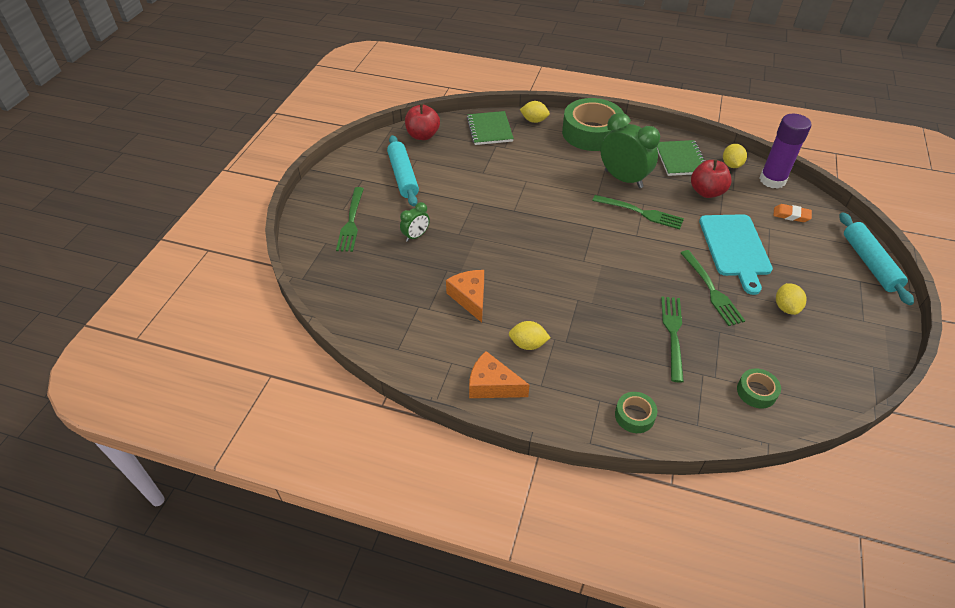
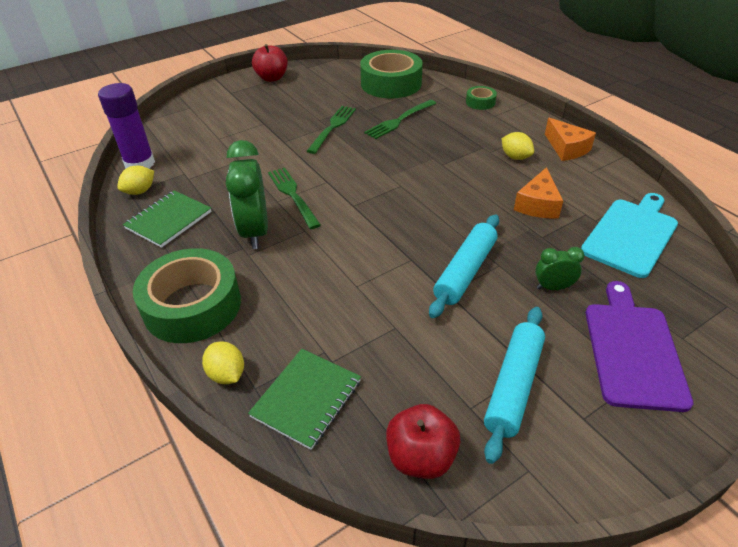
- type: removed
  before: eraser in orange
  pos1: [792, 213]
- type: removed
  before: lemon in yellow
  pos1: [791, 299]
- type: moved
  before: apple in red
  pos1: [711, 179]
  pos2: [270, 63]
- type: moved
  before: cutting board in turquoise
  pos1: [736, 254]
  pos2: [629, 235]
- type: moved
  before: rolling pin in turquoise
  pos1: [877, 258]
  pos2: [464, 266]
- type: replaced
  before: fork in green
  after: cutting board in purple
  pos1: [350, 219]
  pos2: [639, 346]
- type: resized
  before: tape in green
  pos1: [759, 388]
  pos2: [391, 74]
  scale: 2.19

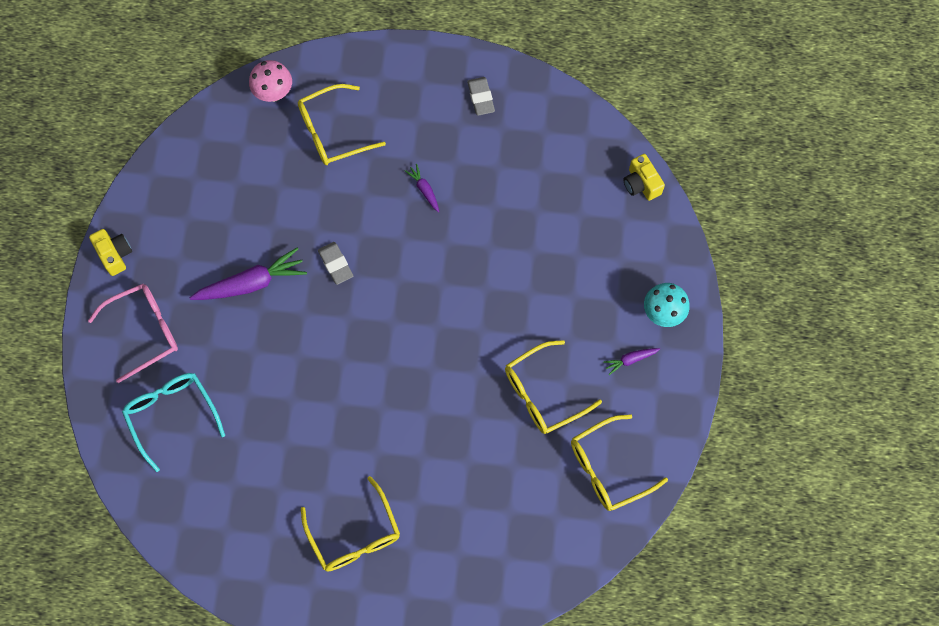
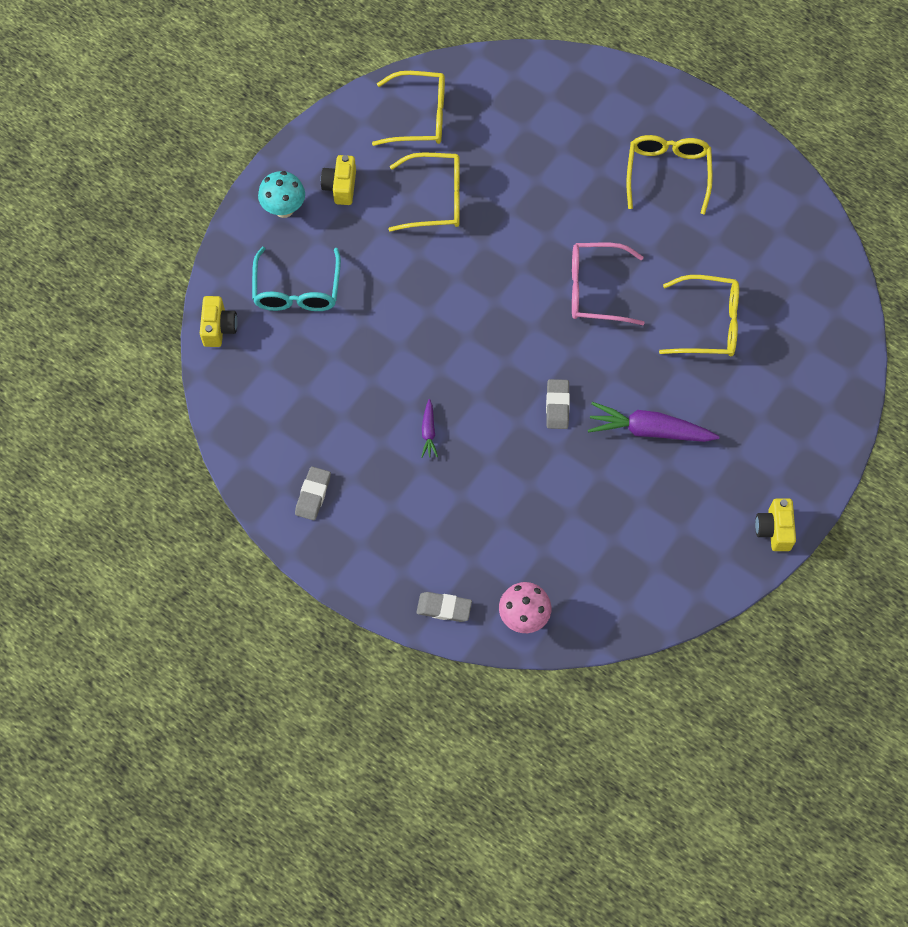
- type: added
  after: eraser in grey
  pos2: [444, 607]
- type: moved
  before: glasses in pink
  pos1: [133, 333]
  pos2: [608, 284]
- type: moved
  before: glasses in turquoise
  pos1: [173, 422]
  pos2: [296, 279]
- type: moved
  before: glasses in yellow
  pos1: [342, 124]
  pos2: [699, 315]
- type: replaced
  before: carrot in purple
  after: camera in yellow
  pos1: [631, 361]
  pos2: [338, 180]

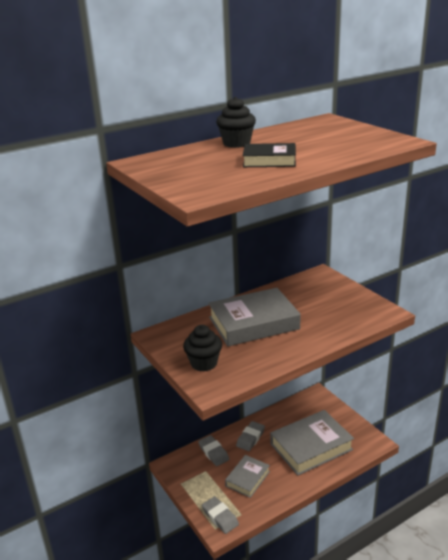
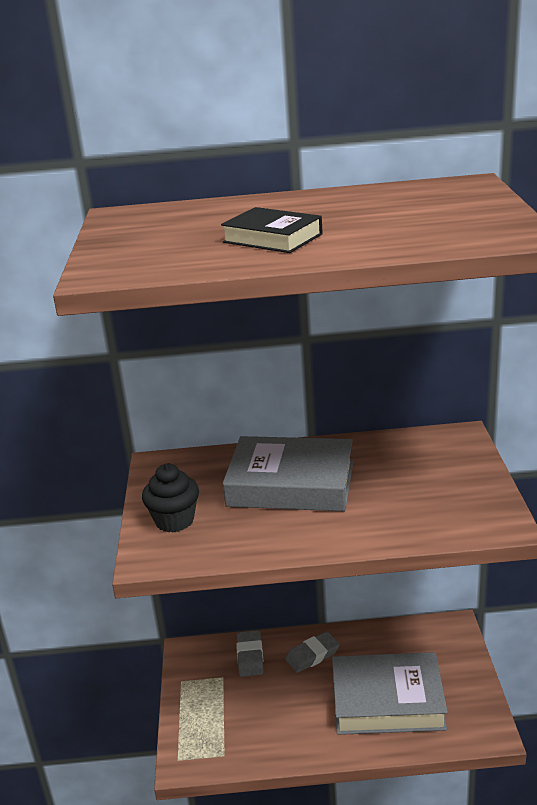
- type: removed
  before: eraser in grey
  pos1: [220, 515]
- type: removed
  before: cupcake in black
  pos1: [236, 122]
- type: removed
  before: book in grey
  pos1: [247, 476]

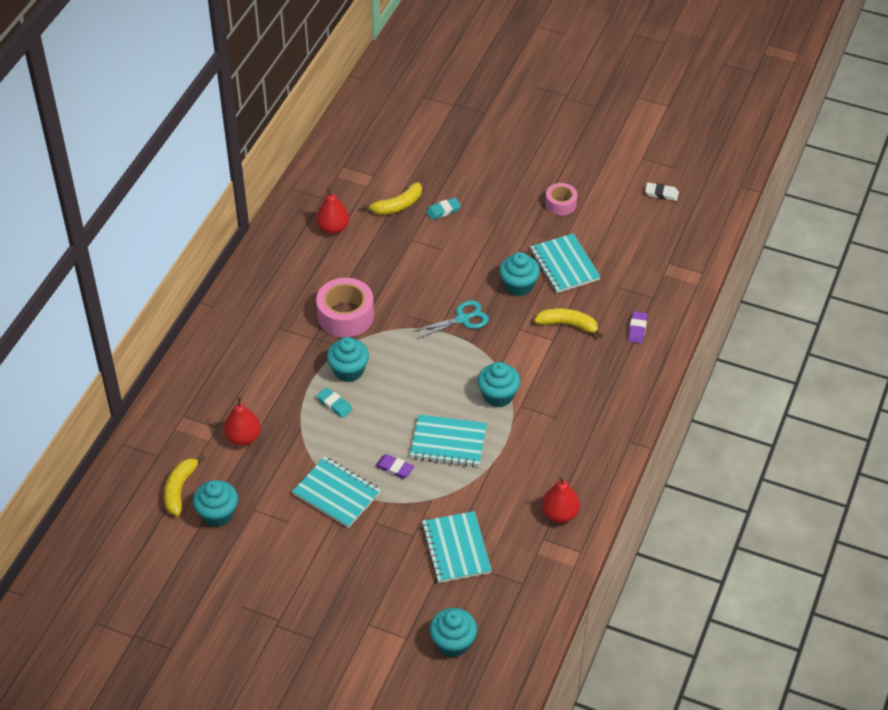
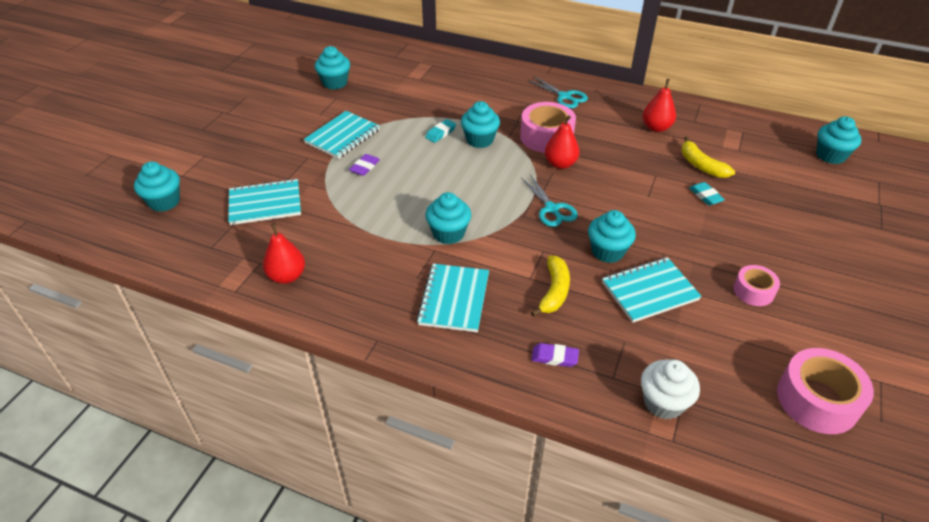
- type: removed
  before: banana in yellow
  pos1: [184, 485]
- type: added
  after: scissors in turquoise
  pos2: [558, 92]
- type: added
  after: cupcake in white
  pos2: [670, 389]
- type: added
  after: cupcake in turquoise
  pos2: [839, 140]
- type: moved
  before: pear in red
  pos1: [242, 421]
  pos2: [562, 142]
- type: moved
  before: notebook in turquoise
  pos1: [448, 440]
  pos2: [452, 298]
- type: replaced
  before: eraser in white
  after: tape in pink
  pos1: [662, 191]
  pos2: [825, 391]

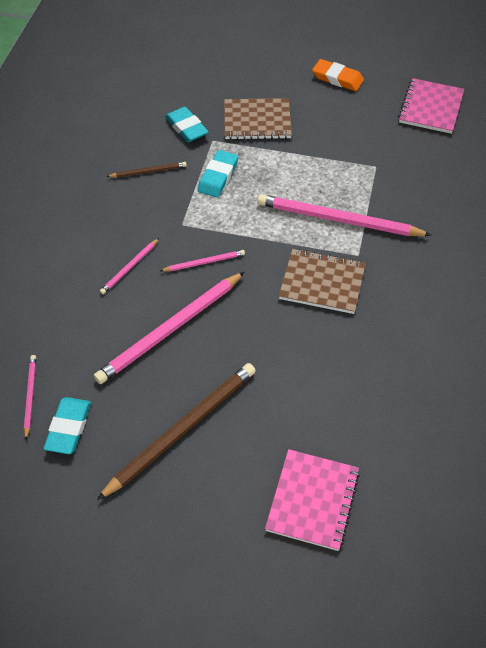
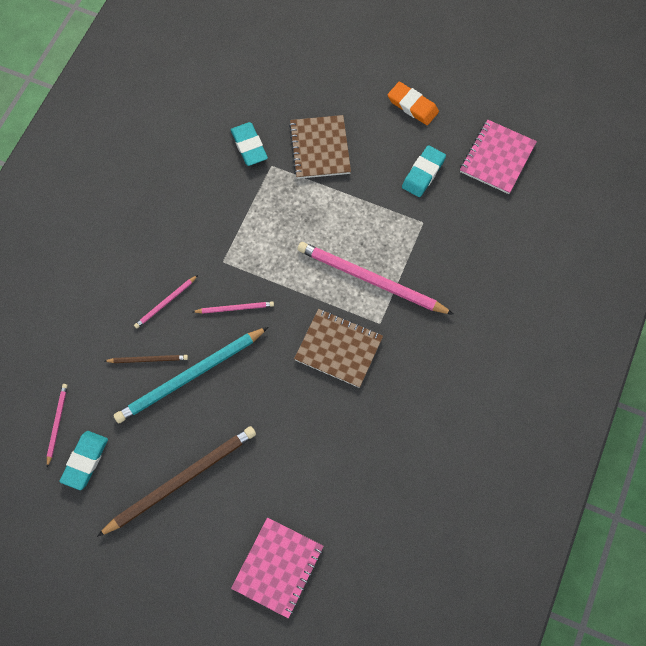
- type: moved
  before: pencil in brown
  pos1: [146, 170]
  pos2: [146, 359]
- type: moved
  before: eraser in turquoise
  pos1: [218, 174]
  pos2: [424, 171]
- type: recoloured
  before: pencil in pink
  after: pencil in turquoise
  pos1: [169, 328]
  pos2: [190, 375]
- type: turned
  before: notebook in brown
  pos1: [258, 119]
  pos2: [320, 147]
  turn: 75

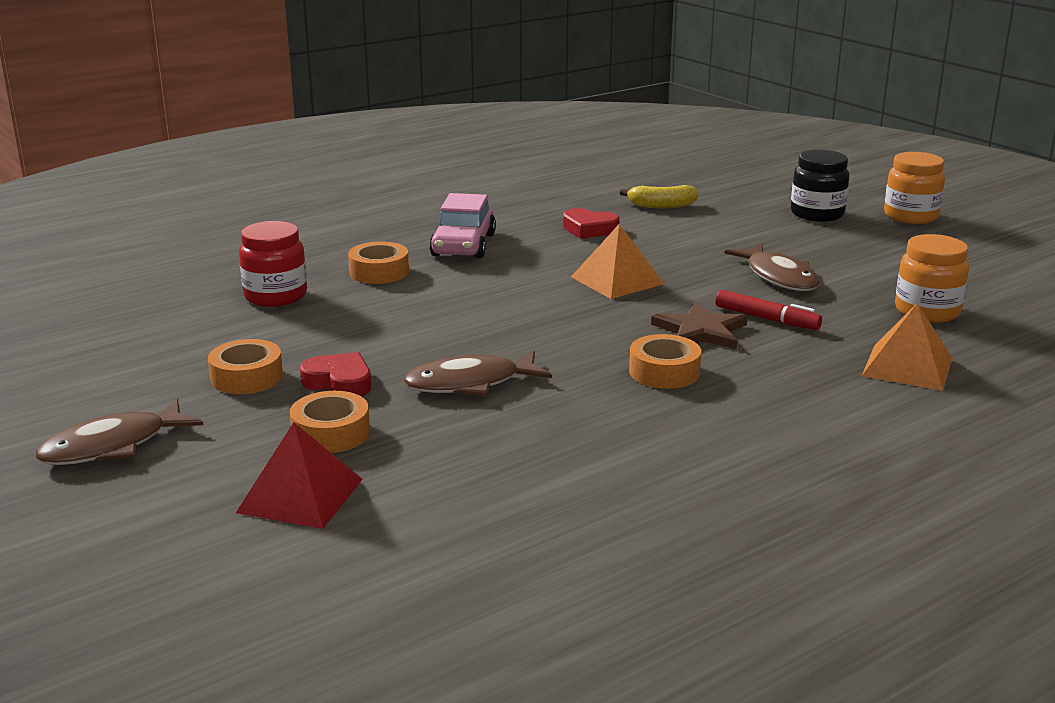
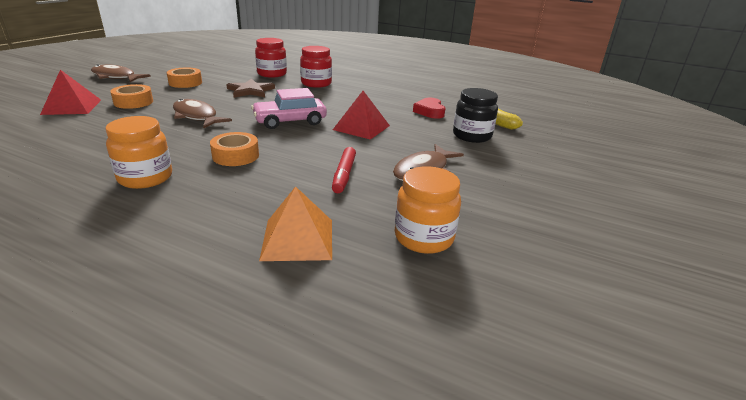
- type: removed
  before: heart in red
  pos1: [335, 374]
- type: moved
  before: car in pink
  pos1: [462, 225]
  pos2: [289, 108]
- type: moved
  before: star in brown
  pos1: [699, 325]
  pos2: [250, 88]
- type: moved
  before: jar in black
  pos1: [820, 186]
  pos2: [475, 115]
- type: moved
  before: jar in orange
  pos1: [914, 188]
  pos2: [138, 152]
- type: replaced
  before: tape in orange
  after: jar in red
  pos1: [378, 263]
  pos2: [316, 67]
- type: recoloured
  before: pyramid in orange
  after: pyramid in red
  pos1: [617, 261]
  pos2: [361, 115]

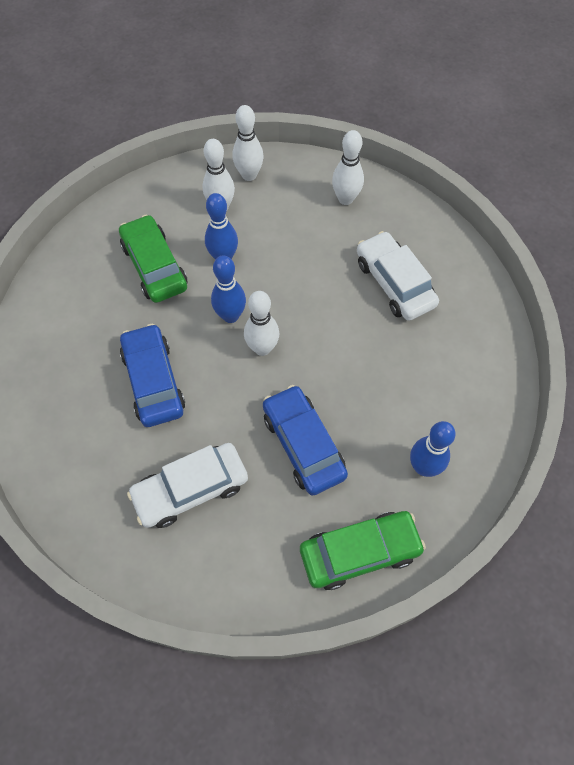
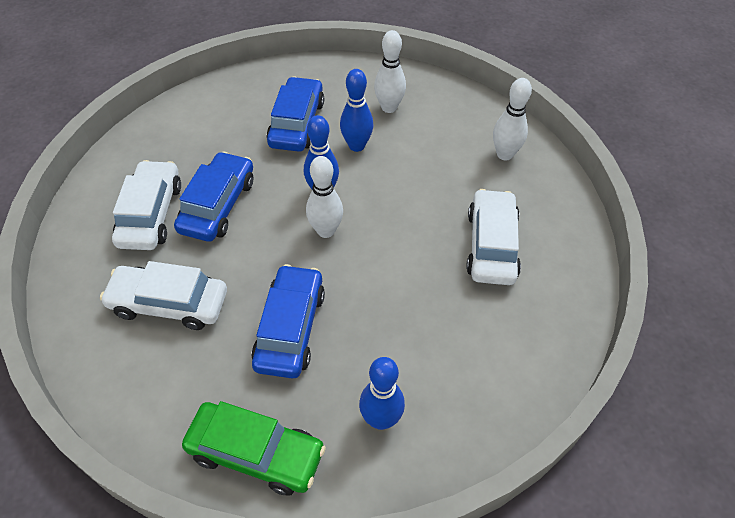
- type: removed
  before: bowling pin in white
  pos1: [248, 143]
- type: added
  after: car in white
  pos2: [146, 205]
- type: recoloured
  before: car in green
  after: car in blue
  pos1: [153, 259]
  pos2: [295, 114]

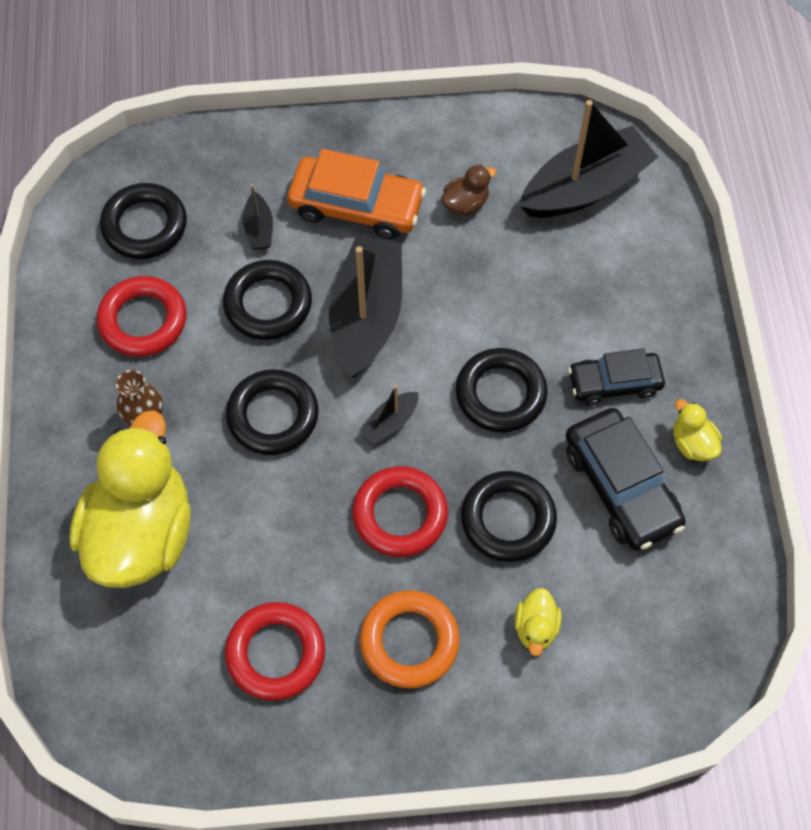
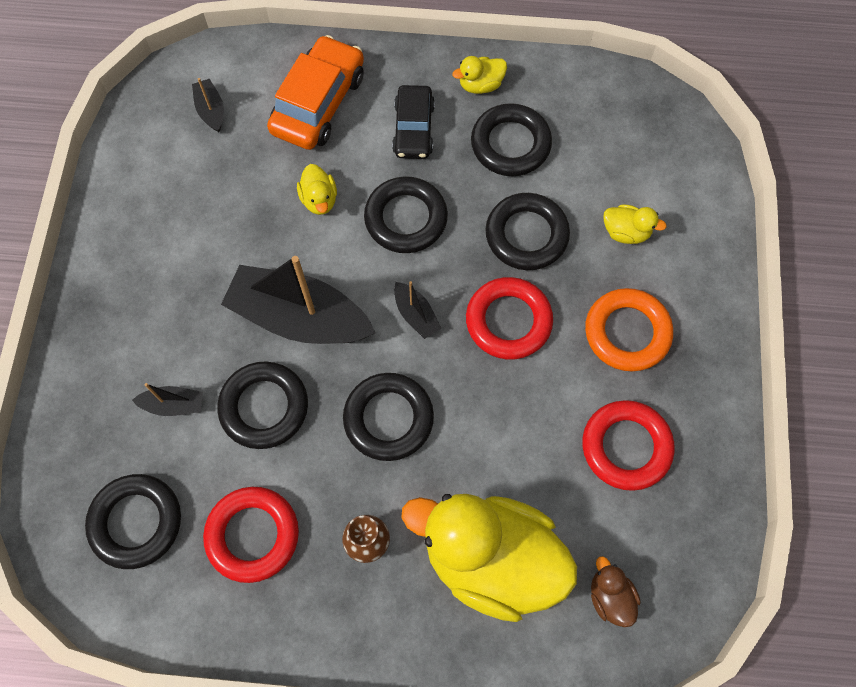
- type: added
  after: duck in yellow
  pos2: [317, 189]
- type: moved
  before: car in orange
  pos1: [356, 194]
  pos2: [315, 92]
- type: moved
  before: duck in brown
  pos1: [468, 190]
  pos2: [616, 591]
- type: replaced
  before: car in black
  after: ring in black
  pos1: [626, 479]
  pos2: [511, 139]
- type: resized
  before: boat in black
  pos1: [589, 159]
  pos2: [208, 105]
  scale: 0.44

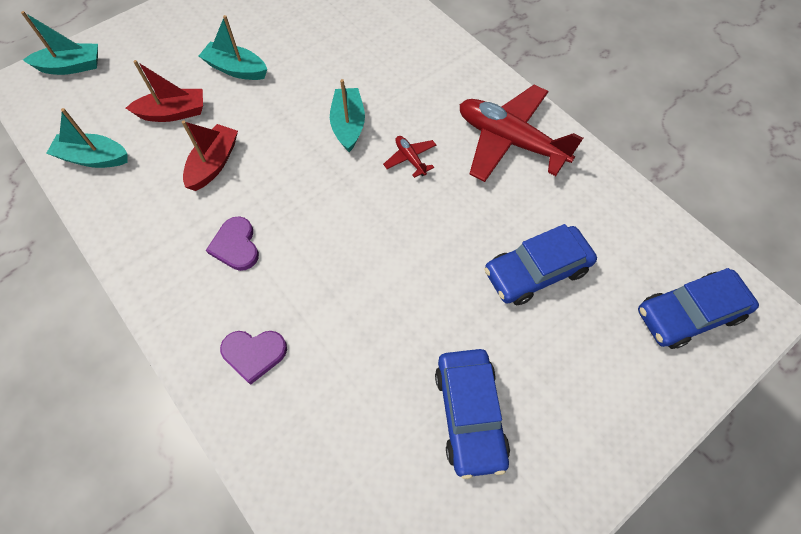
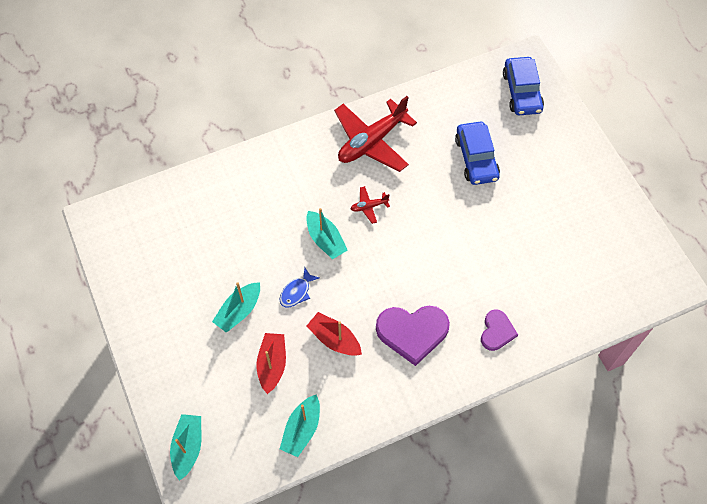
- type: removed
  before: car in blue
  pos1: [472, 414]
- type: added
  after: fish in blue
  pos2: [299, 287]
- type: turned
  before: boat in turquoise
  pos1: [347, 115]
  pos2: [327, 233]
  turn: -135
- type: resized
  before: heart in purple
  pos1: [232, 243]
  pos2: [413, 336]
  scale: 1.71

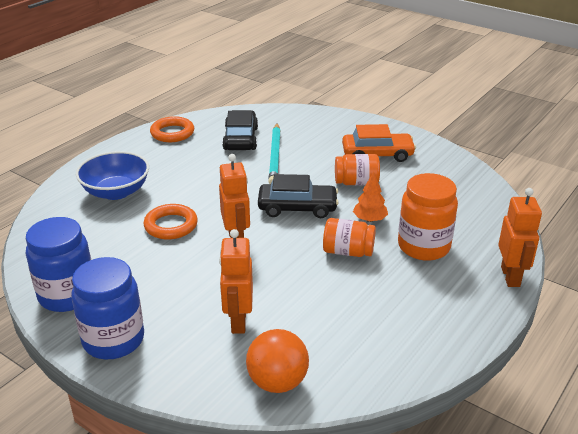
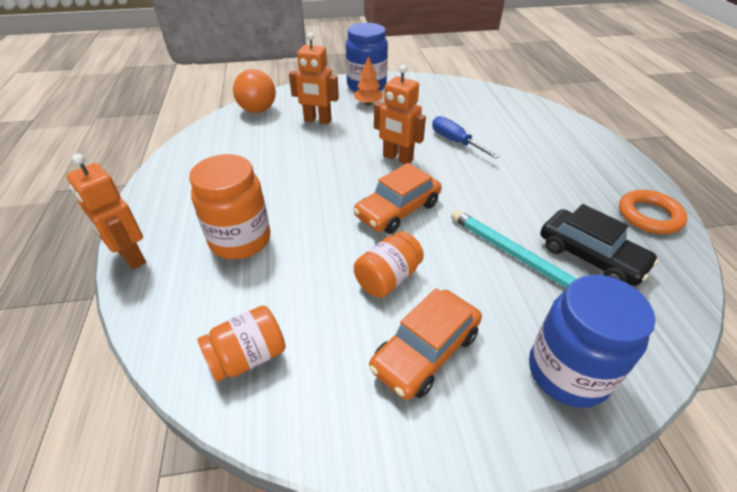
- type: removed
  before: bowl in blue
  pos1: [112, 175]
- type: moved
  before: jar in blue
  pos1: [58, 264]
  pos2: [592, 341]
- type: moved
  before: jar in orange
  pos1: [349, 237]
  pos2: [241, 343]
- type: moved
  before: tree in orange
  pos1: [370, 197]
  pos2: [368, 80]
- type: replaced
  before: ring in orange
  after: screwdriver in blue
  pos1: [171, 221]
  pos2: [466, 137]
- type: recoloured
  before: car in black
  after: car in orange
  pos1: [298, 196]
  pos2: [397, 198]
- type: turned
  before: robot in orange
  pos1: [236, 281]
  pos2: [314, 78]
  turn: 150

